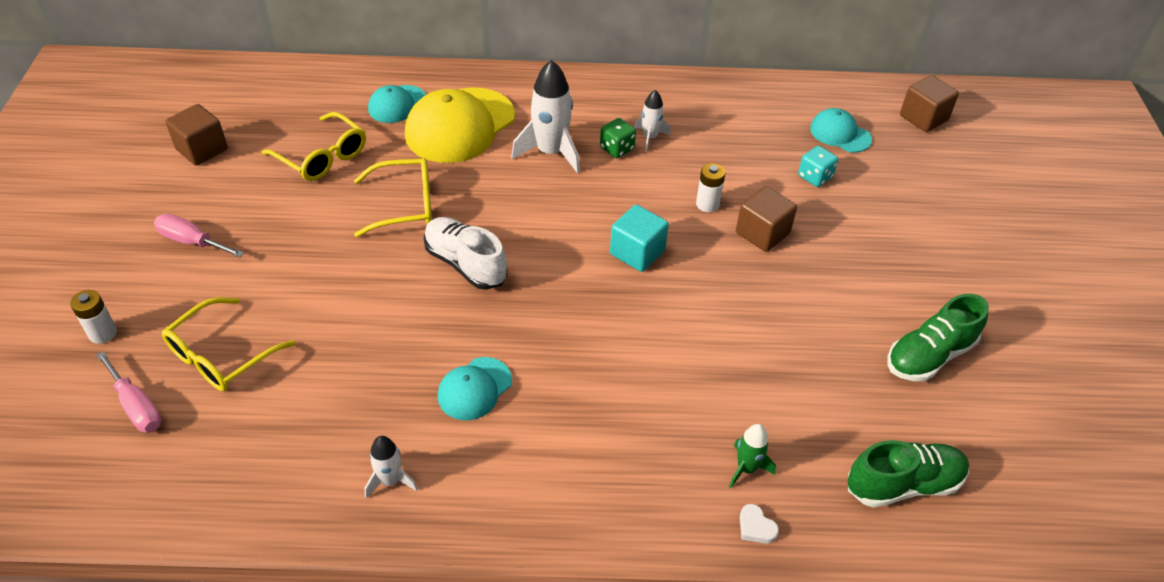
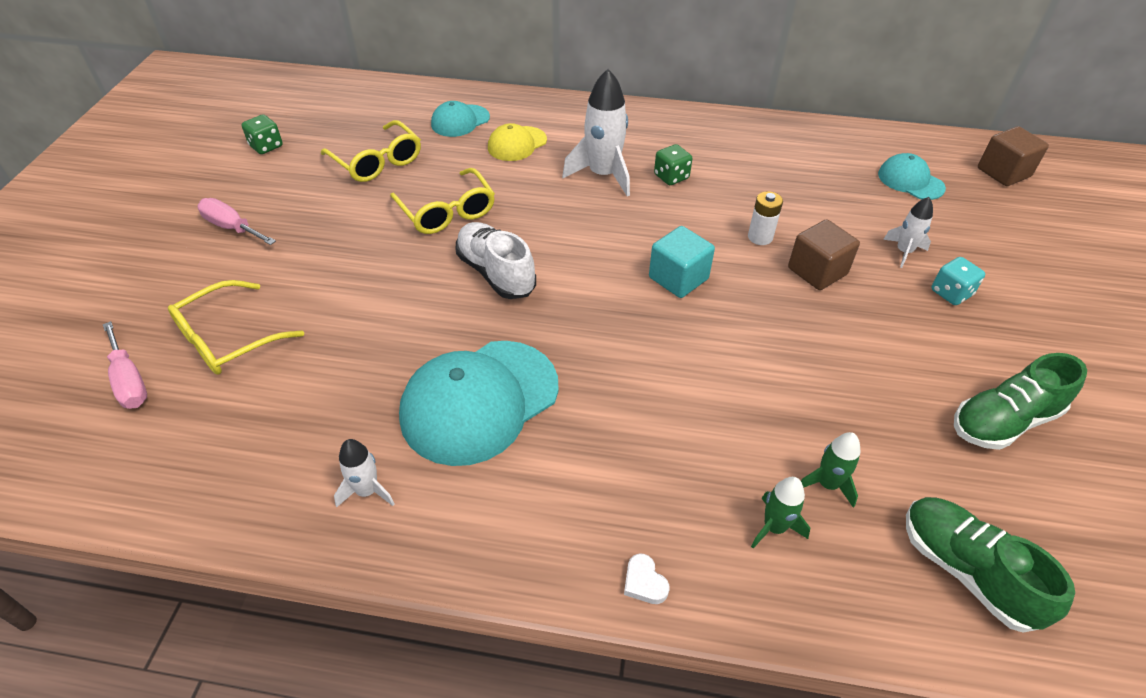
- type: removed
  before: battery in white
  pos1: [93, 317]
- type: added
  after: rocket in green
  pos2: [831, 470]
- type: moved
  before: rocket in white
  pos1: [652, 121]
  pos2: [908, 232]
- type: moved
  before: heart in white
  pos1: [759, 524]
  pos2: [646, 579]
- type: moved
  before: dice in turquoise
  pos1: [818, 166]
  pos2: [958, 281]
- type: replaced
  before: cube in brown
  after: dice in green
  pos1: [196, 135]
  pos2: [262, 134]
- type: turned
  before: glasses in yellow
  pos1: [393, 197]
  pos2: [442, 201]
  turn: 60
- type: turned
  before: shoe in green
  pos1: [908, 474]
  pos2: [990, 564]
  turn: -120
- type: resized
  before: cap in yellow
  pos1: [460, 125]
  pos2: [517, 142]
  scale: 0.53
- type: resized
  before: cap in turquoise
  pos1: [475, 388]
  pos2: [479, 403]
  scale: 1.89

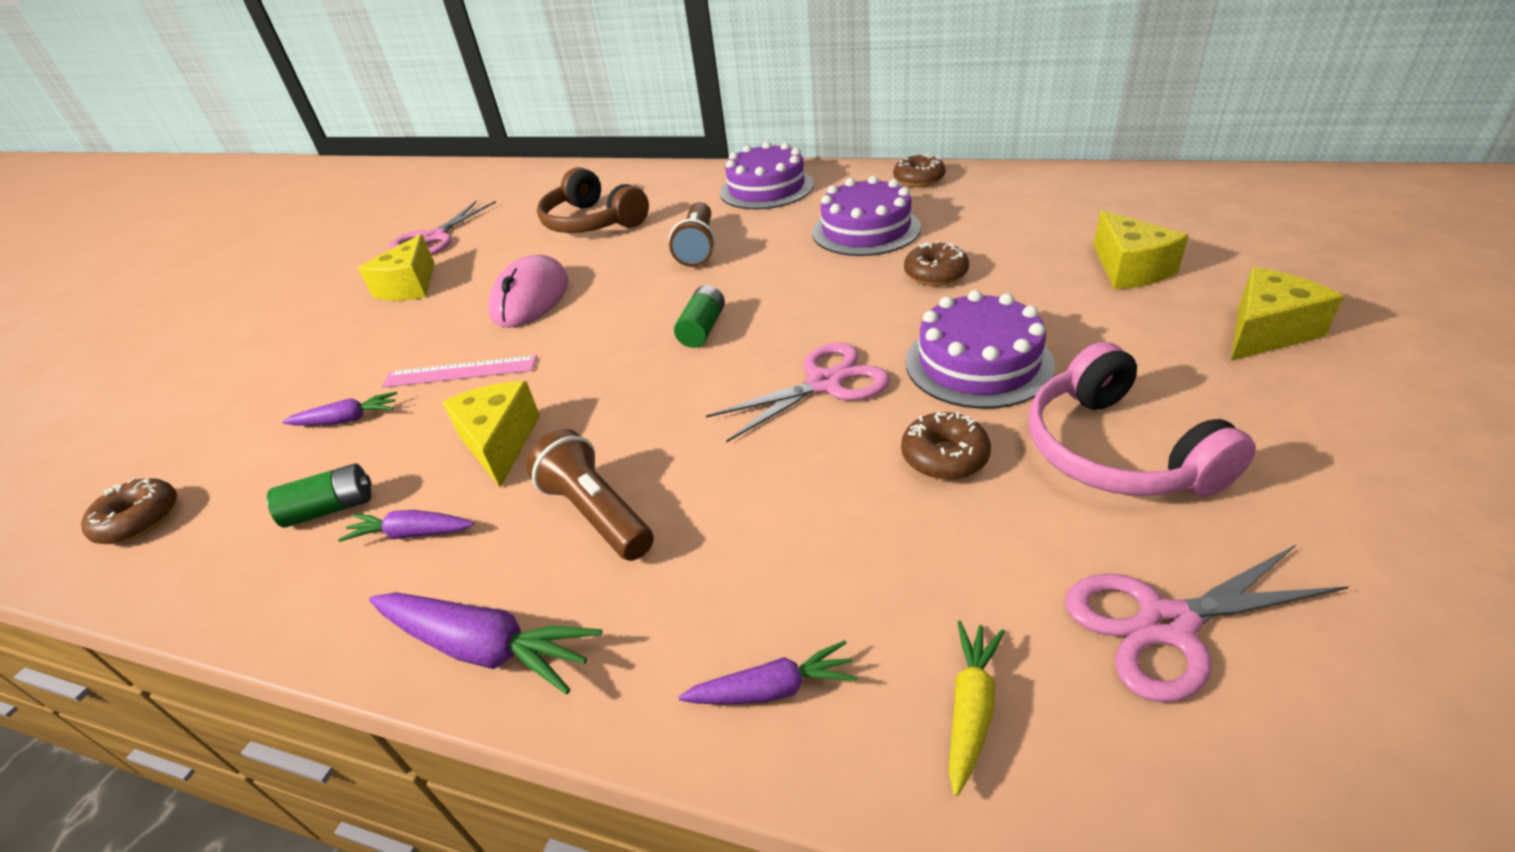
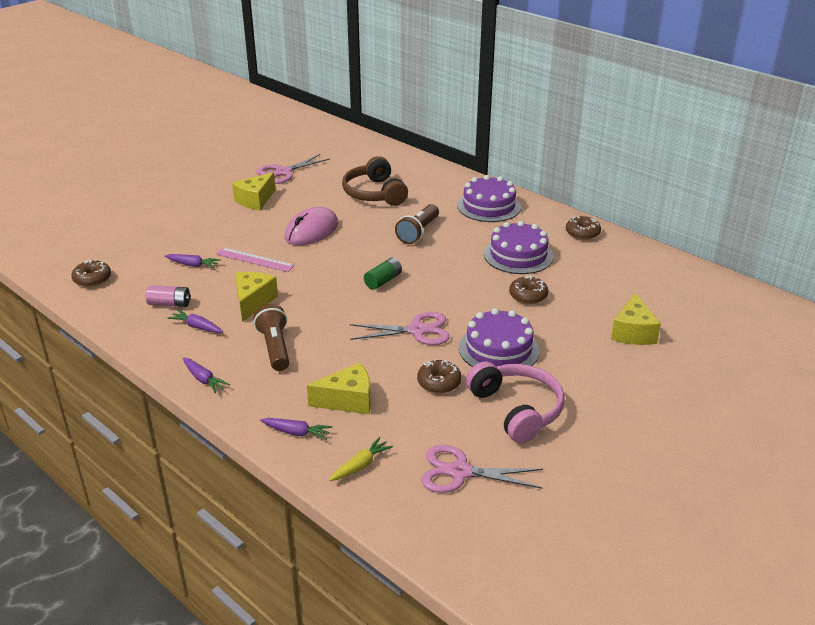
- type: moved
  before: cheese in yellow
  pos1: [1287, 314]
  pos2: [339, 388]
- type: recoloured
  before: battery in green
  after: battery in pink
  pos1: [319, 495]
  pos2: [168, 296]
- type: turned
  before: headphones in pink
  pos1: [1142, 419]
  pos2: [515, 402]
  turn: 150
- type: resized
  before: carrot in purple
  pos1: [485, 643]
  pos2: [206, 375]
  scale: 0.61

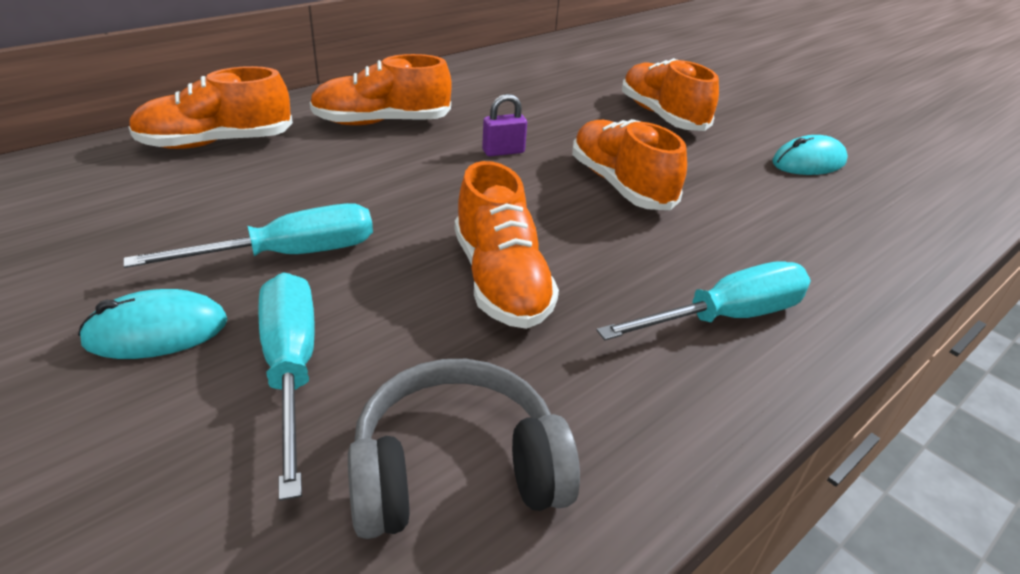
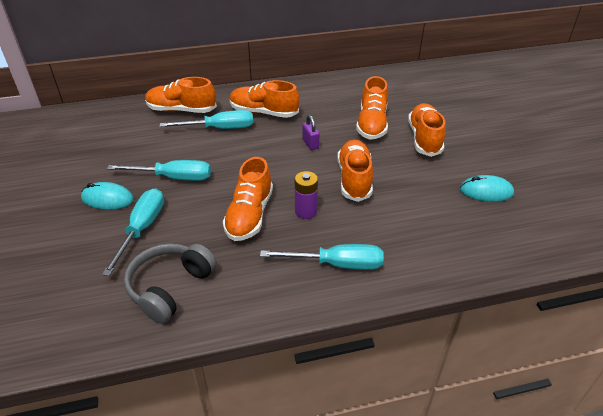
- type: added
  after: screwdriver in turquoise
  pos2: [206, 119]
- type: added
  after: battery in purple
  pos2: [306, 195]
- type: added
  after: shoe in orange
  pos2: [372, 108]
- type: turned
  before: headphones in grey
  pos1: [464, 449]
  pos2: [170, 283]
  turn: -75
- type: turned
  before: padlock in purple
  pos1: [504, 125]
  pos2: [310, 132]
  turn: 60

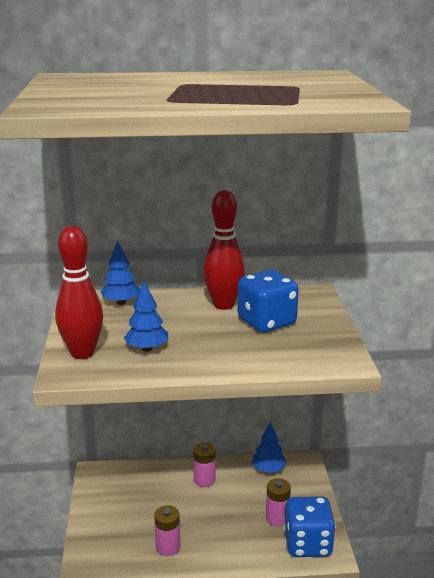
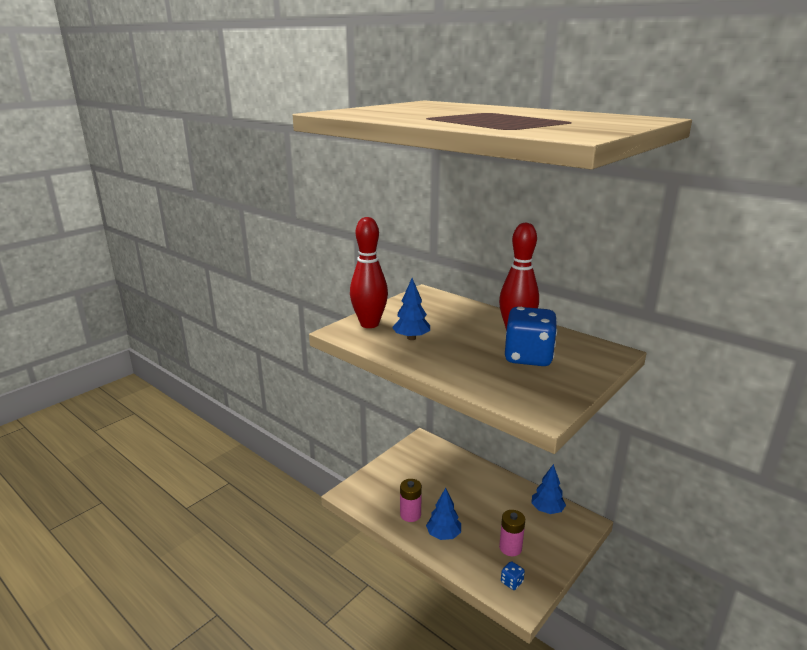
- type: removed
  before: battery in pink
  pos1: [204, 464]
- type: moved
  before: tree in blue
  pos1: [120, 272]
  pos2: [443, 514]
- type: resized
  before: dice in blue
  pos1: [310, 526]
  pos2: [513, 575]
  scale: 0.41

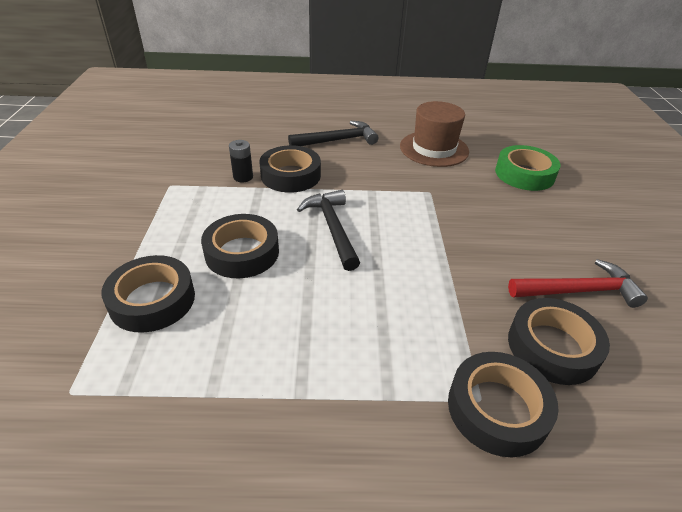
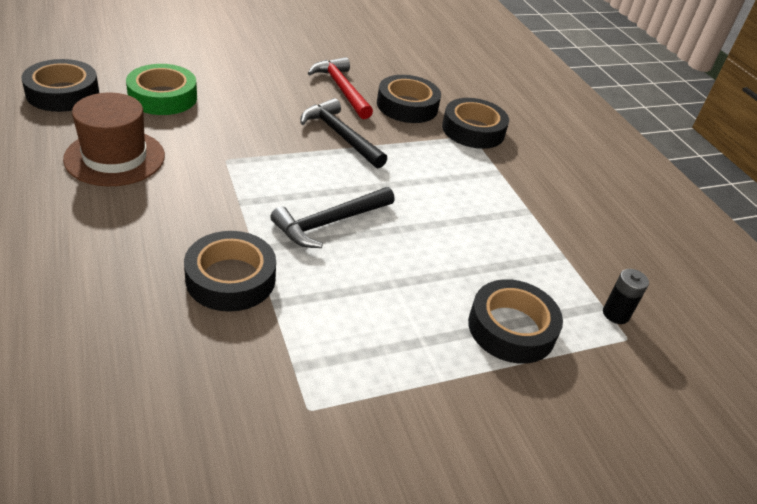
- type: moved
  before: tape in black
  pos1: [240, 246]
  pos2: [60, 85]
- type: moved
  before: battery in black
  pos1: [241, 161]
  pos2: [626, 296]
- type: moved
  before: hammer in black
  pos1: [333, 133]
  pos2: [343, 133]

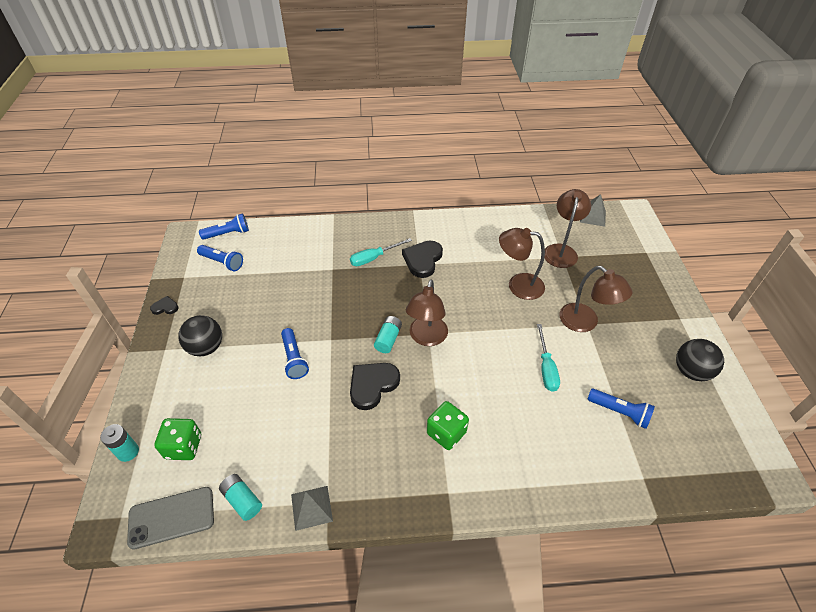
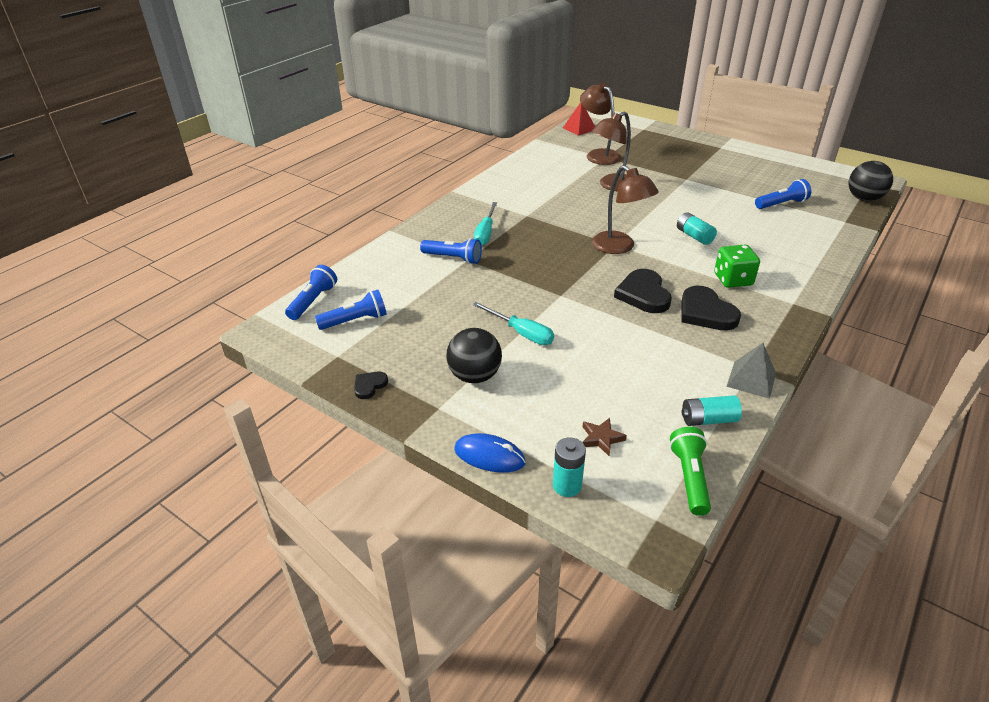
- type: removed
  before: lamp in brown
  pos1: [596, 299]
- type: added
  after: mouse in blue
  pos2: [490, 453]
- type: moved
  before: flashlight in blue
  pos1: [295, 353]
  pos2: [451, 251]
- type: moved
  before: battery in turquoise
  pos1: [388, 334]
  pos2: [697, 228]
- type: moved
  before: heart in black
  pos1: [422, 259]
  pos2: [711, 308]
- type: moved
  before: screwdriver in turquoise
  pos1: [548, 358]
  pos2: [513, 323]
- type: moved
  before: ball in black
  pos1: [700, 360]
  pos2: [871, 181]
- type: replaced
  before: phone in grey
  after: flashlight in green
  pos1: [170, 518]
  pos2: [690, 471]
- type: replaced
  before: dice in green
  after: star in brown
  pos1: [177, 439]
  pos2: [604, 437]
- type: recoloured
  before: pyramid in grey
  after: pyramid in red
  pos1: [593, 210]
  pos2: [579, 119]

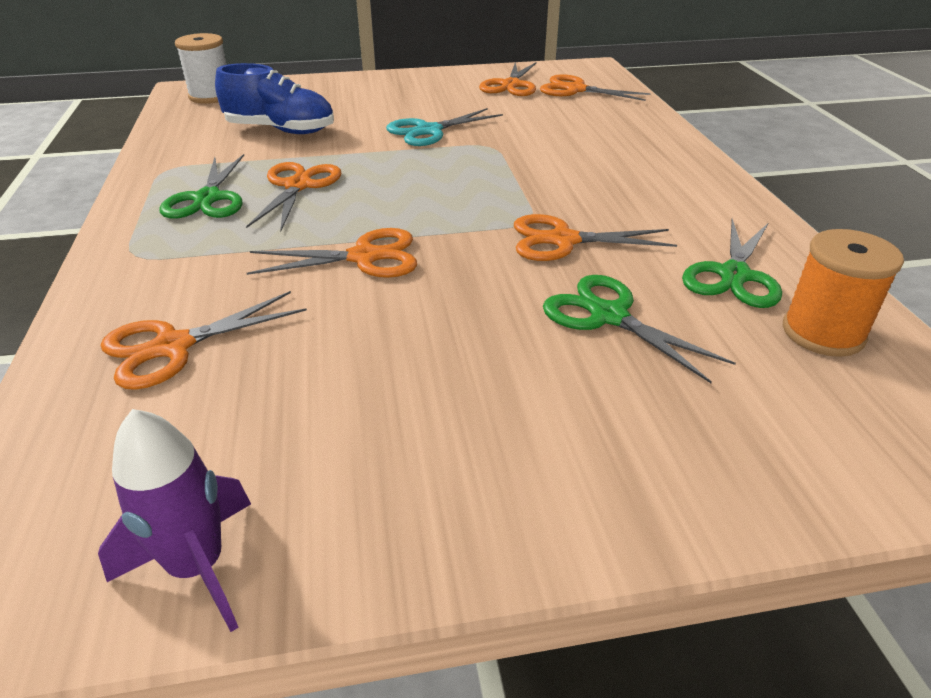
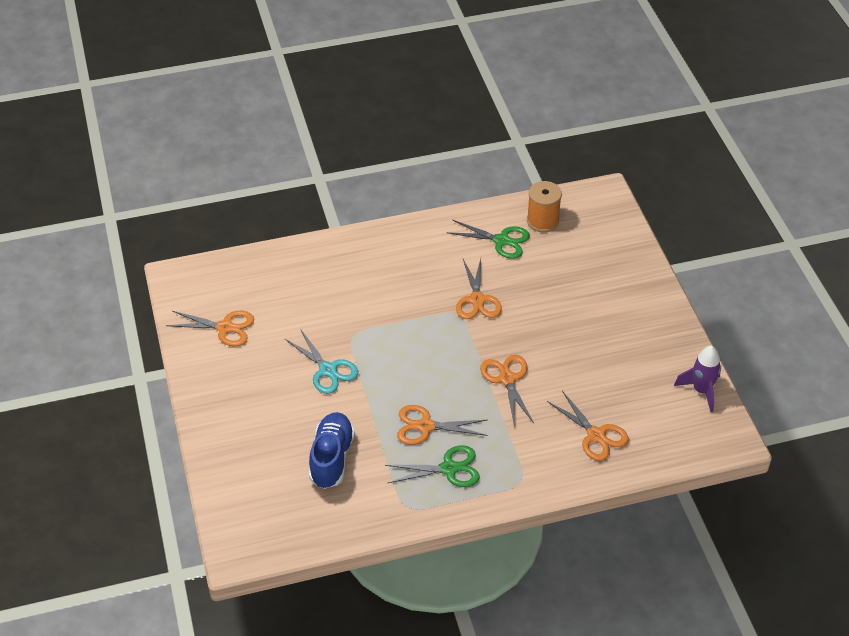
- type: removed
  before: spool in white
  pos1: [201, 68]
- type: removed
  before: scissors in orange
  pos1: [595, 87]
- type: removed
  before: scissors in green
  pos1: [639, 329]

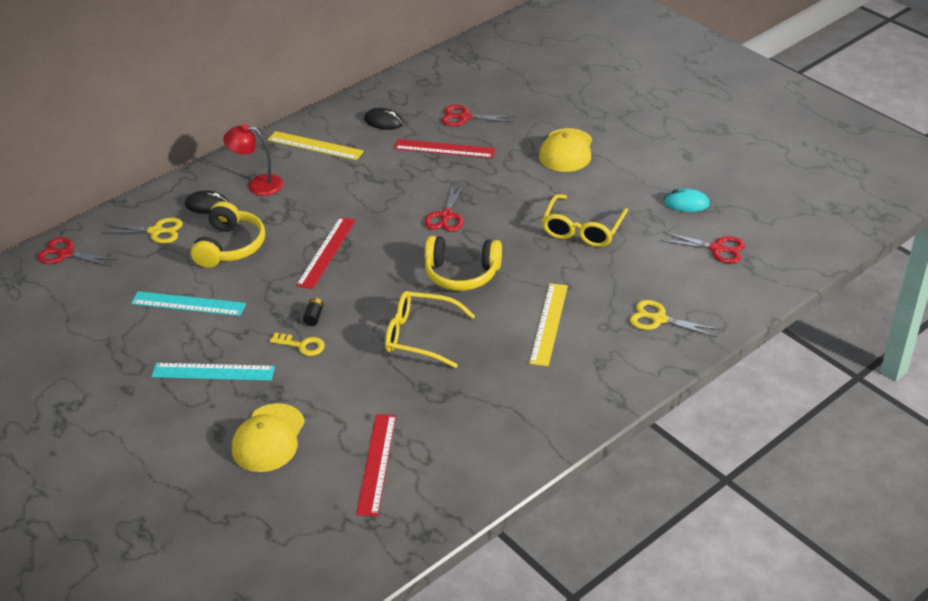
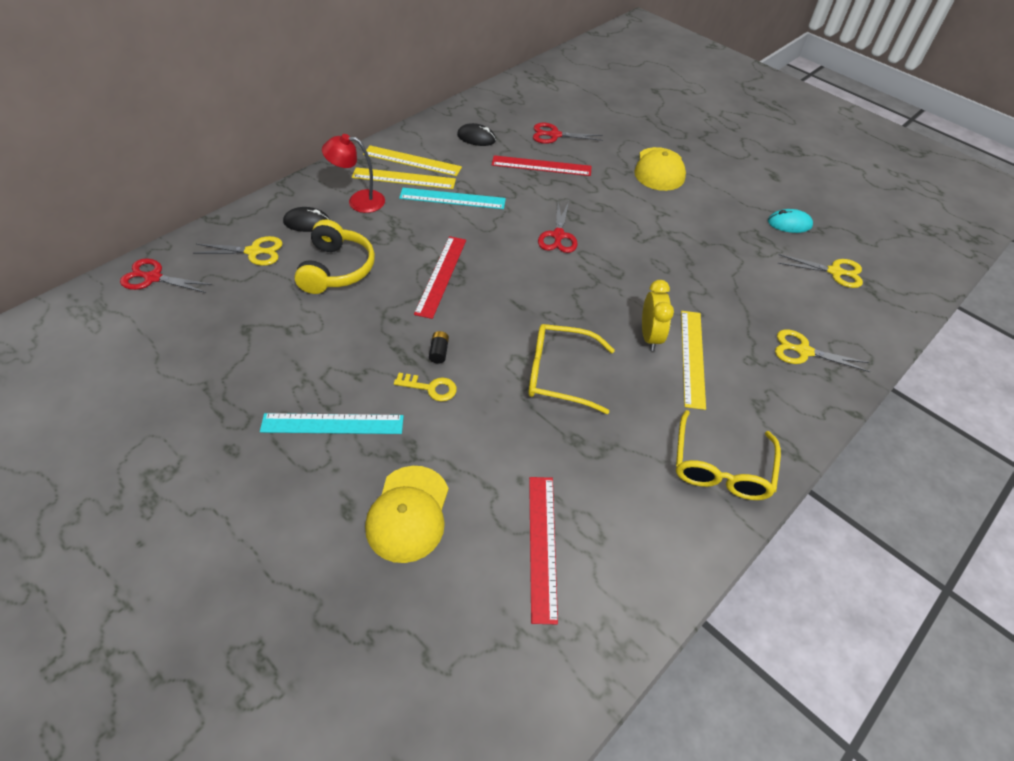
- type: removed
  before: headphones in yellow
  pos1: [463, 263]
- type: added
  after: ruler in yellow
  pos2: [404, 178]
- type: added
  after: clock in yellow
  pos2: [658, 315]
- type: moved
  before: ruler in turquoise
  pos1: [188, 303]
  pos2: [452, 198]
- type: moved
  before: glasses in yellow
  pos1: [585, 220]
  pos2: [728, 455]
- type: recoloured
  before: scissors in red
  after: scissors in yellow
  pos1: [702, 248]
  pos2: [820, 271]

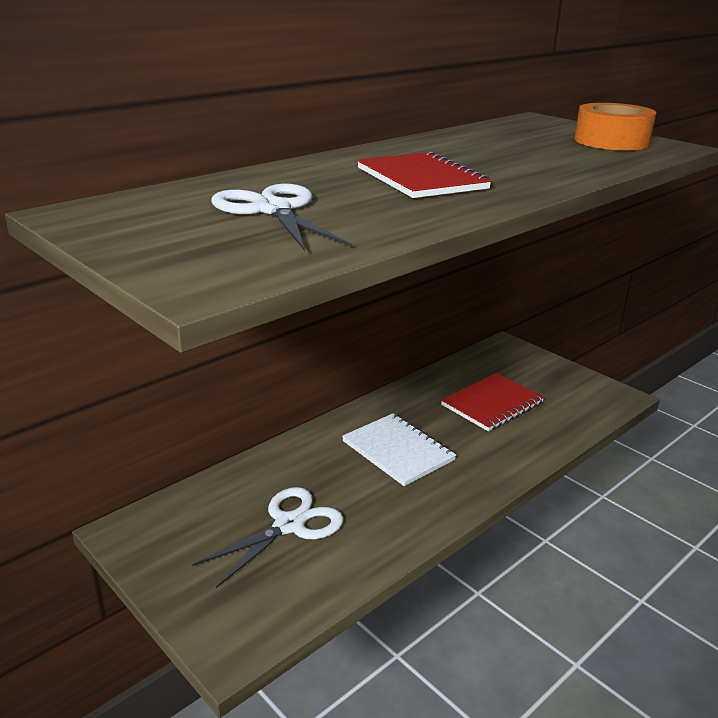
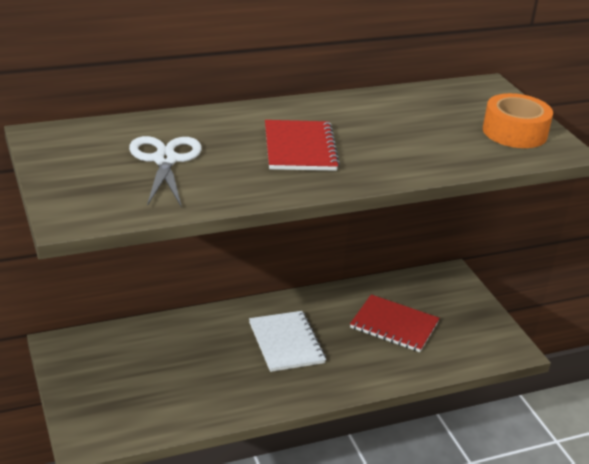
- type: removed
  before: scissors in white
  pos1: [268, 537]
- type: turned
  before: notebook in red
  pos1: [492, 402]
  pos2: [395, 323]
  turn: 45

